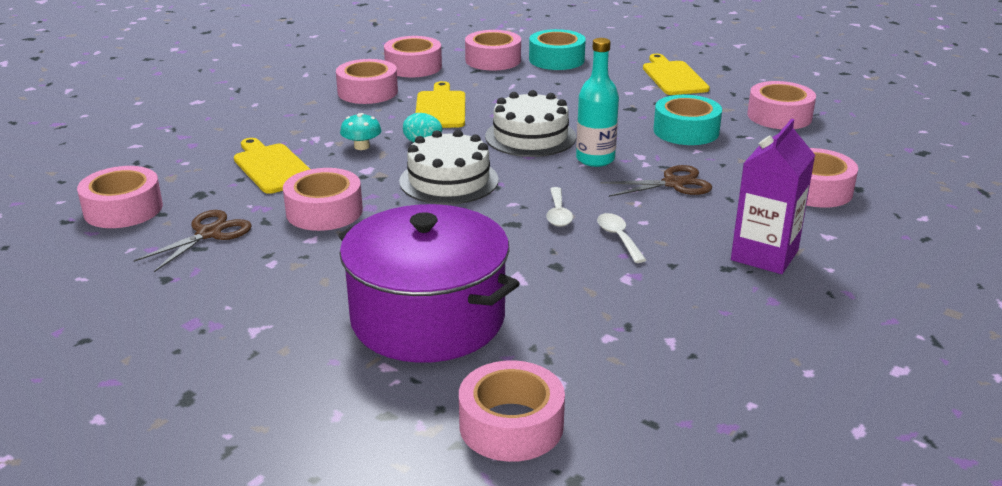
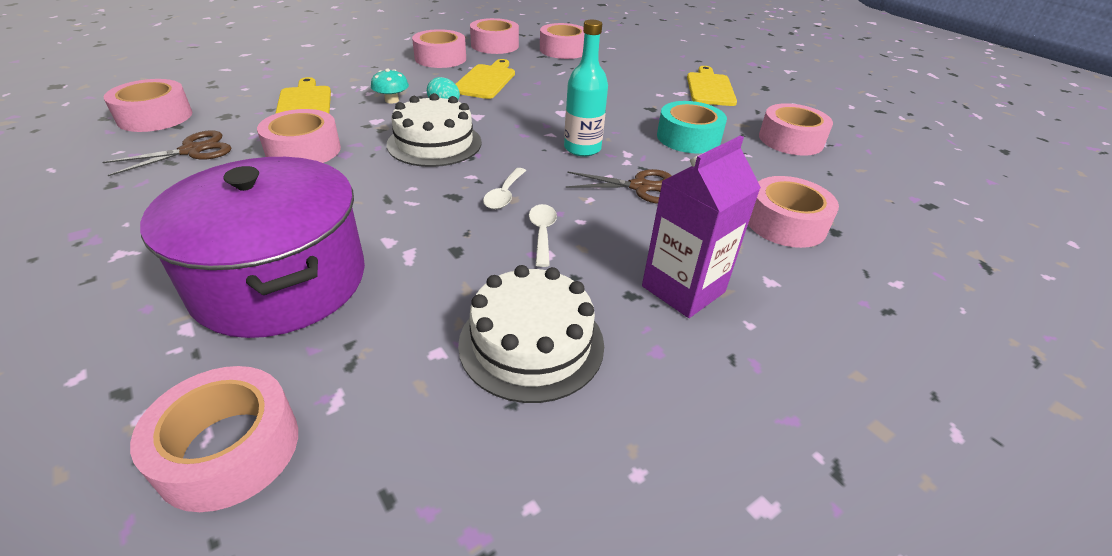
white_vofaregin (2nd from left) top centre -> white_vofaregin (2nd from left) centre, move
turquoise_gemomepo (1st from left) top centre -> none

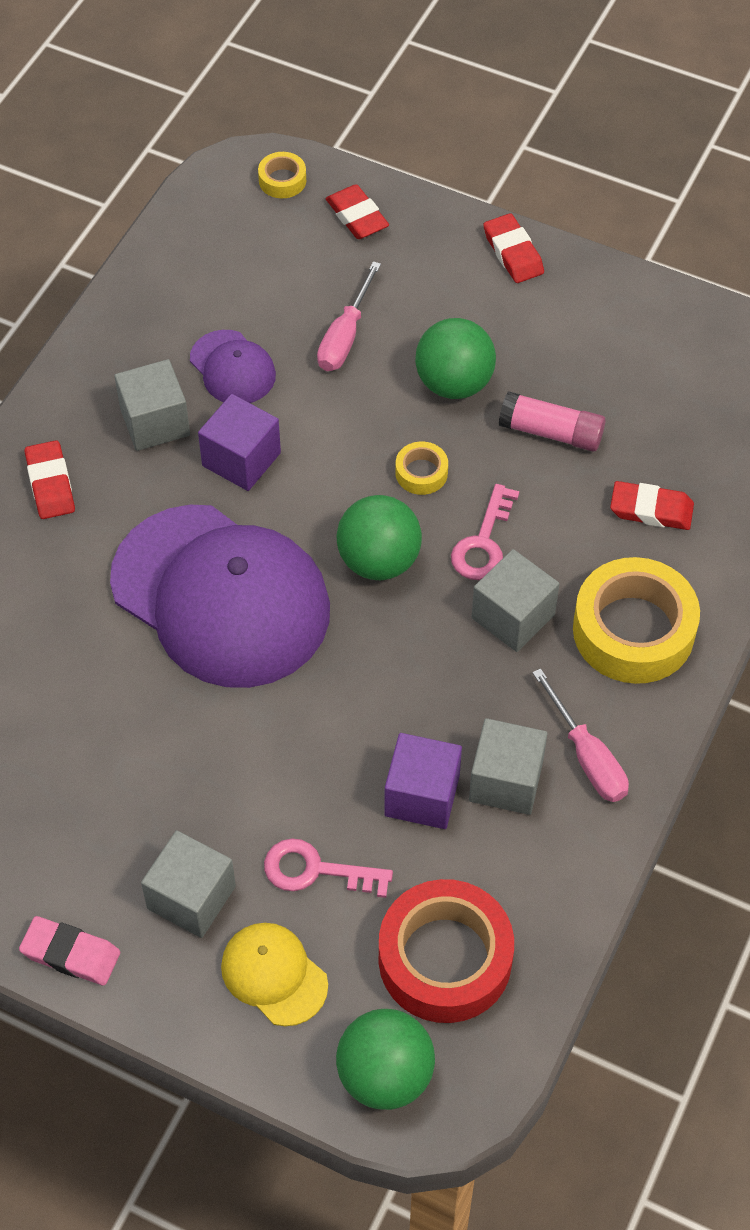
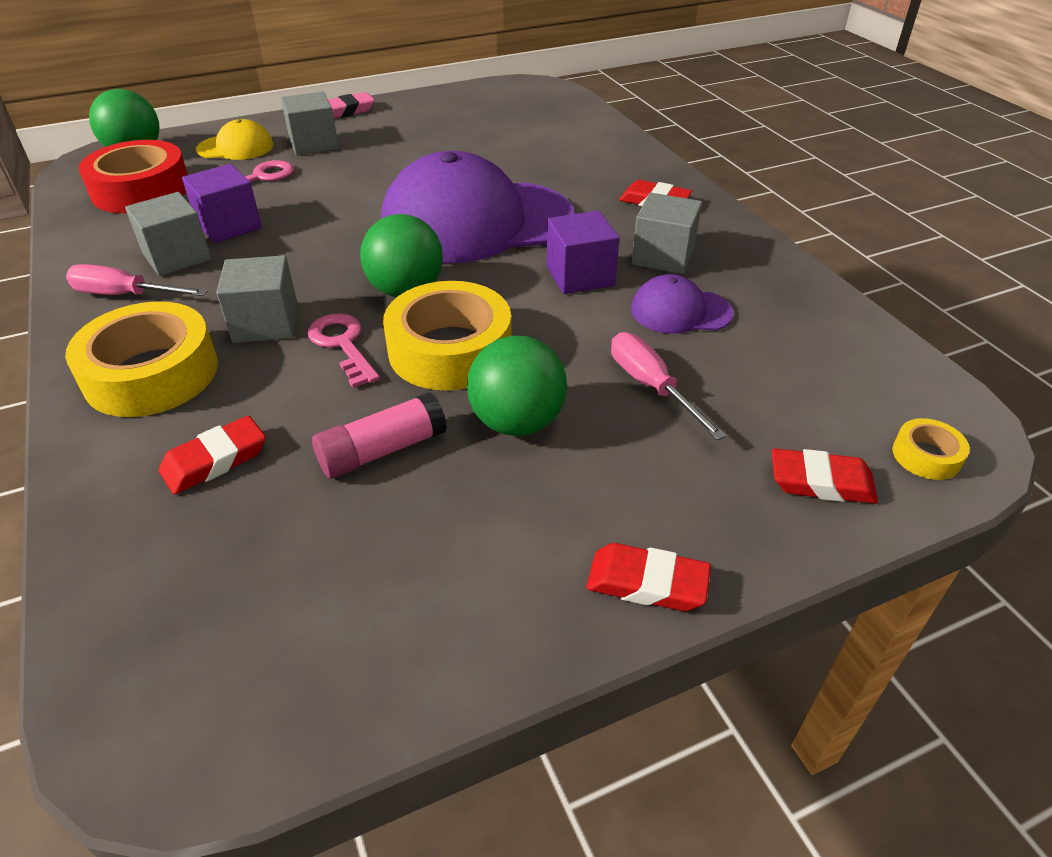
yellow_gemomepo (2nd from left) centre, x2.21

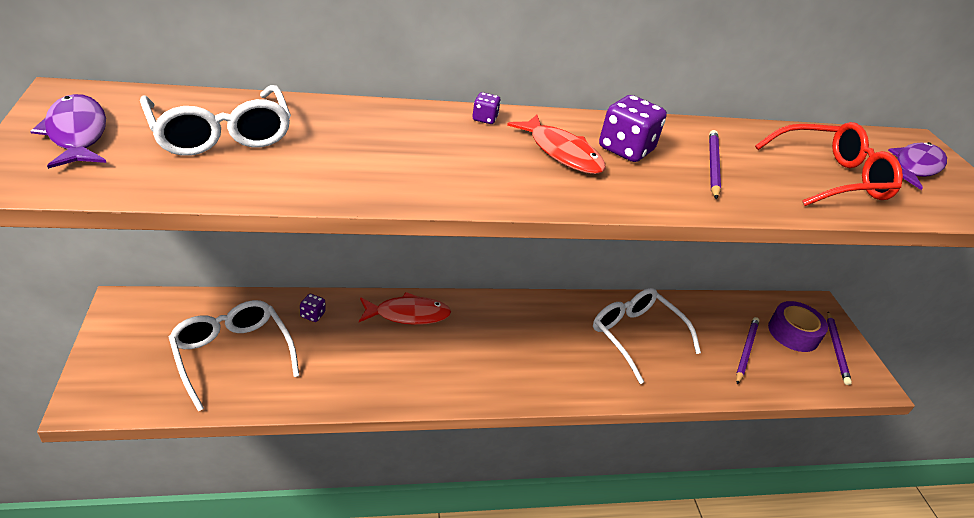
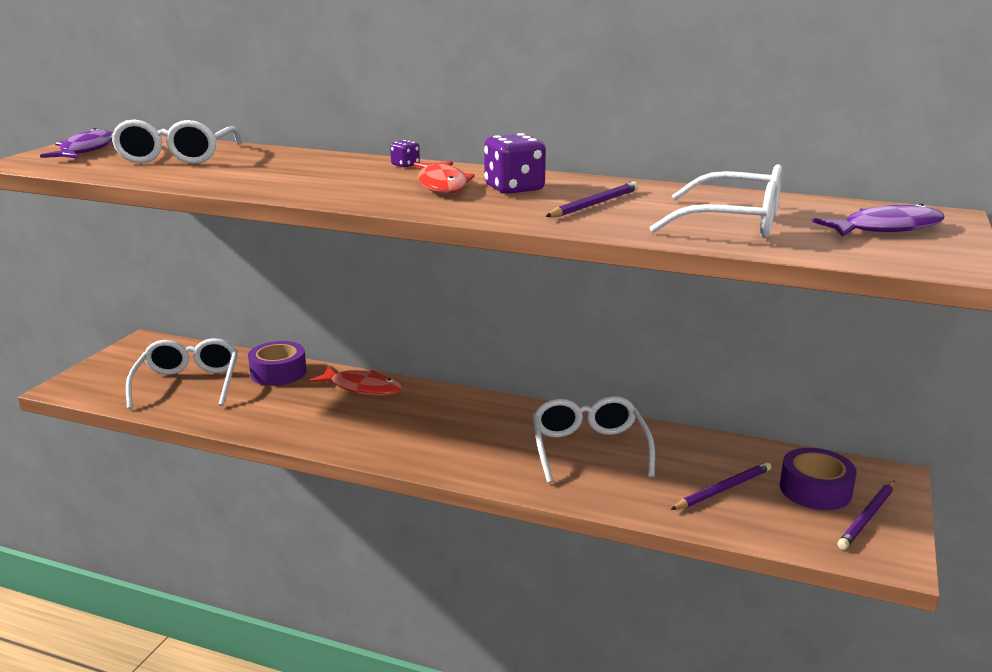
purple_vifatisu (1st from left) middle left -> purple_gemomepo (1st from left) middle left
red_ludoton top right -> white_ludoton (4th from left) top right

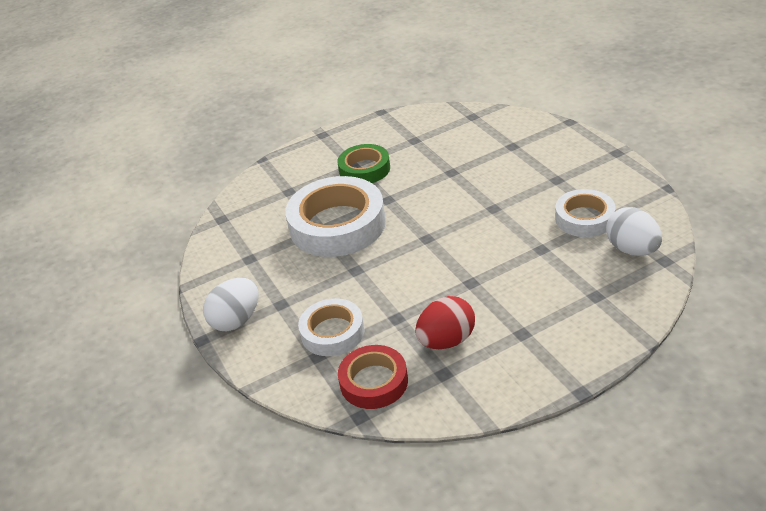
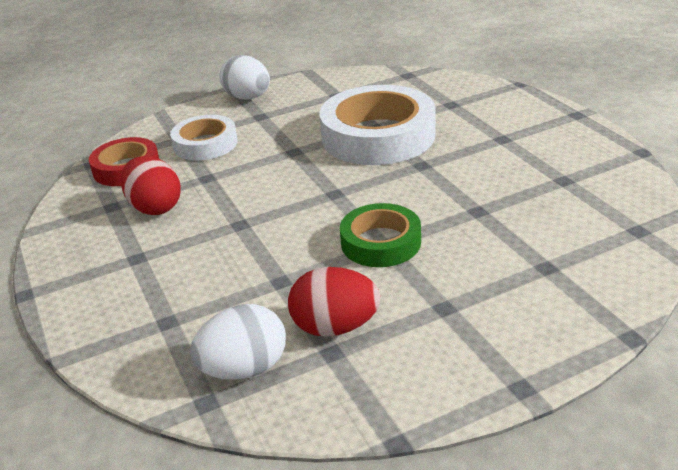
white_gemomepo (3rd from left) middle right -> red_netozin (2nd from left) centre
green_gemomepo top centre -> green_gemomepo centre, move

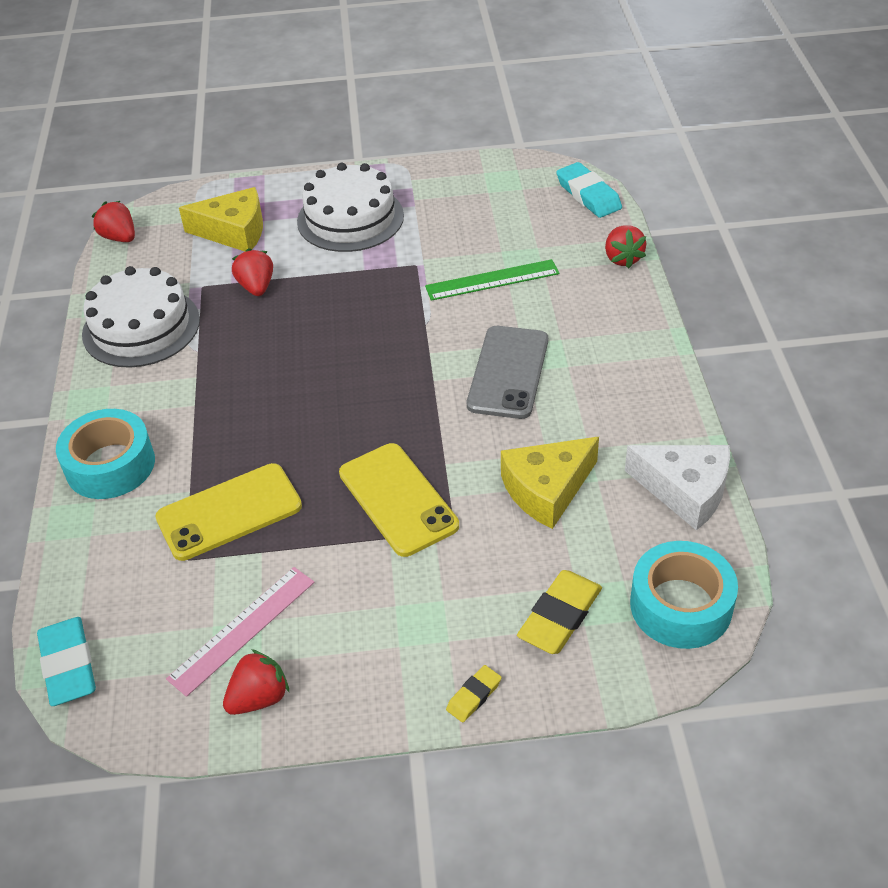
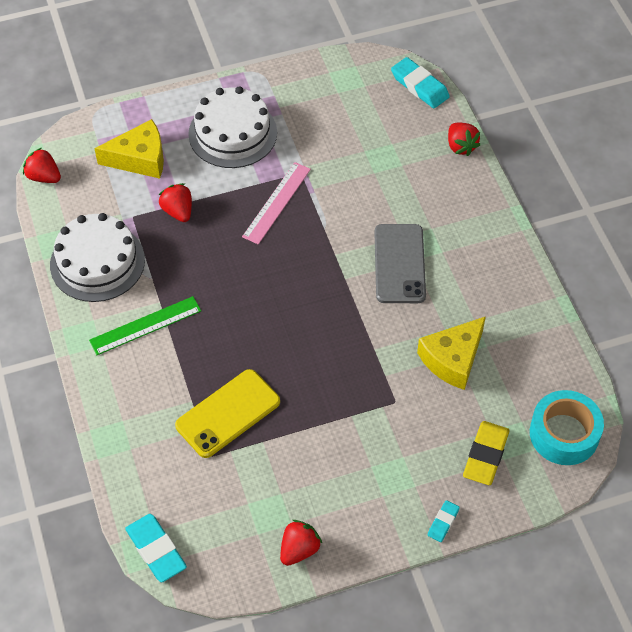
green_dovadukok top centre -> green_dovadukok middle left, move
pink_dovadukok bottom left -> pink_dovadukok top centre, move
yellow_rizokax (1st from left) bottom centre -> turquoise_rizokax (3rd from left) bottom right
turquoise_gemomepo (1st from left) middle left -> none
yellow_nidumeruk (2nd from left) centre -> none
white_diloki middle right -> none

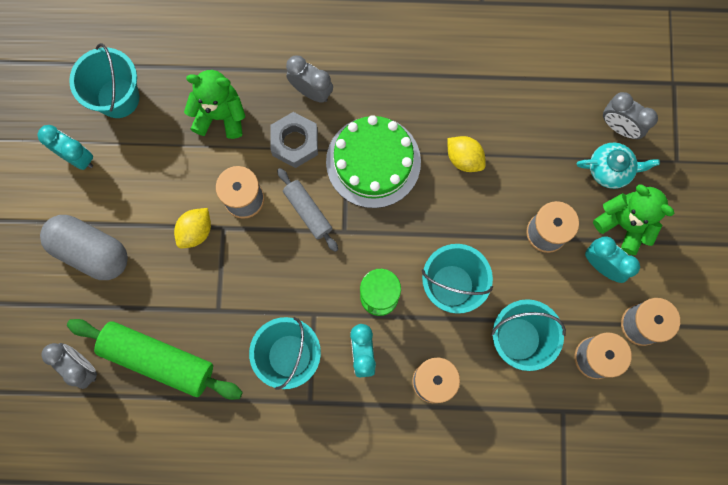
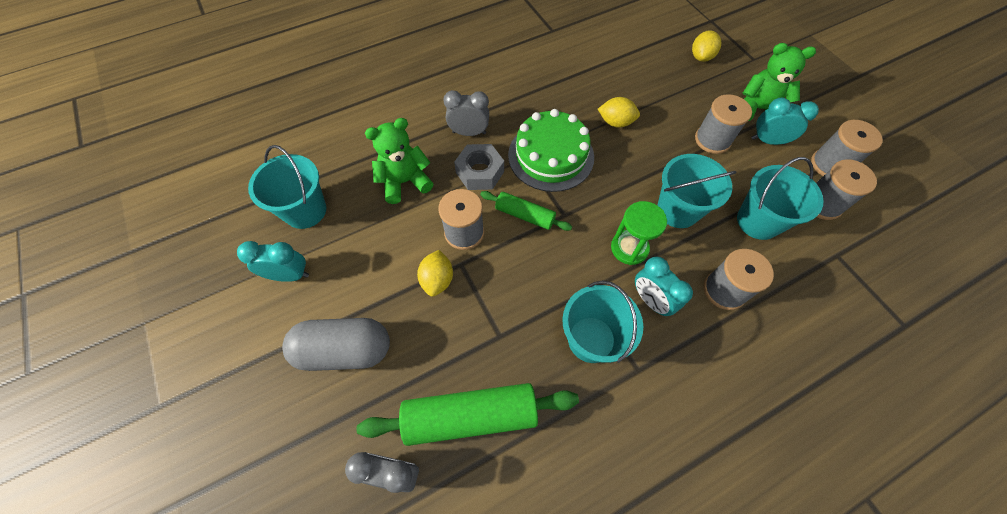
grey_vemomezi centre -> green_vemomezi (2nd from left) centre
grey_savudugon (3rd from left) top right -> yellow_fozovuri (3rd from left) top right
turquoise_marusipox middle right -> none

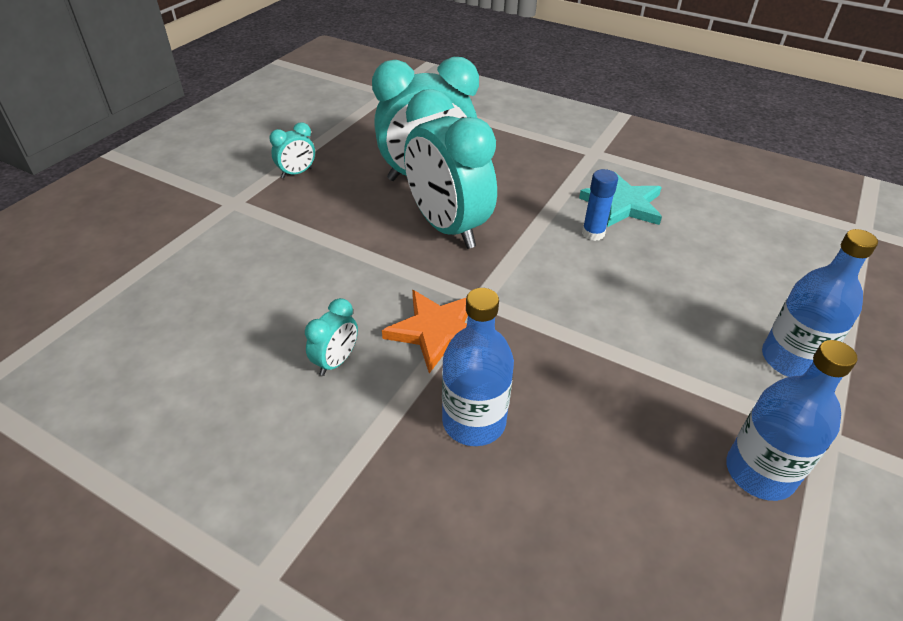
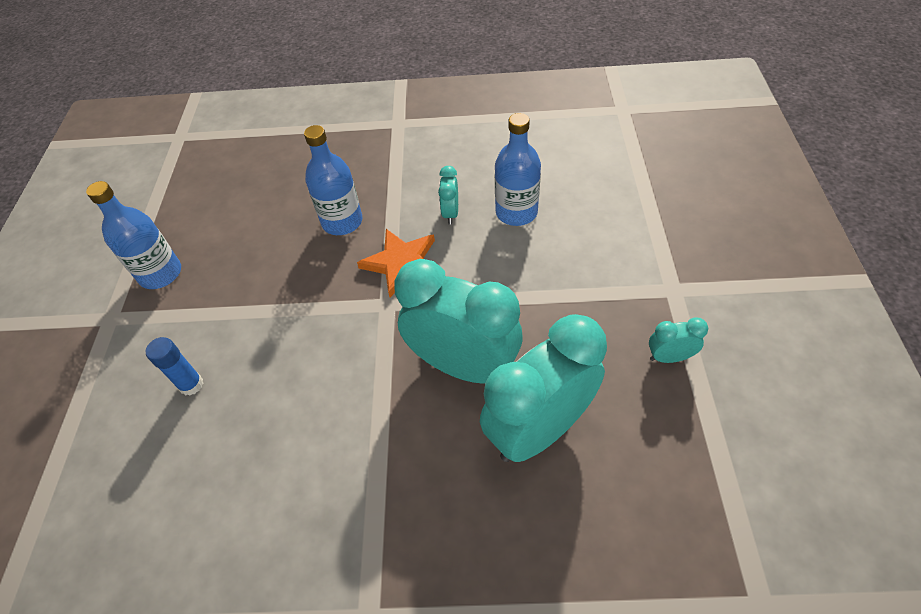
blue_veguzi top centre -> blue_veguzi middle left, move
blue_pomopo (3rd from left) middle right -> blue_pomopo (3rd from left) top centre, move
turquoise_savudugon (1st from left in the first image) top left -> turquoise_savudugon (4th from left) middle right, 60 degrees clockwise
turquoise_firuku top right -> none

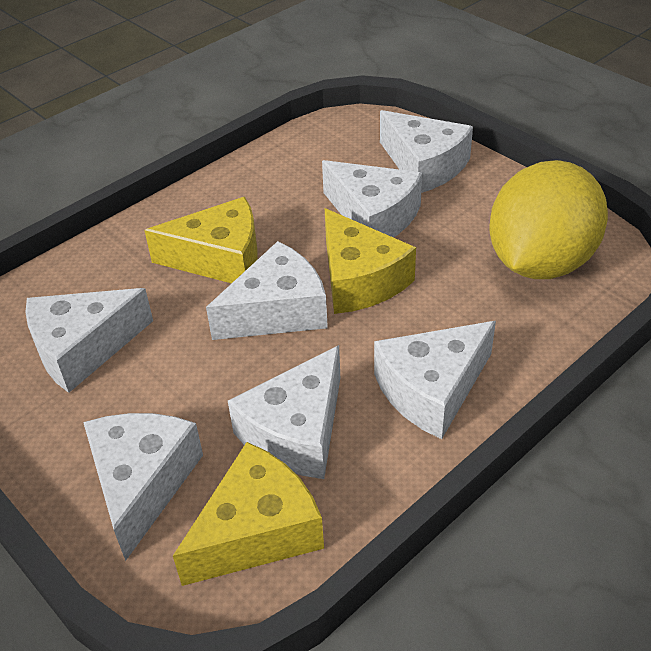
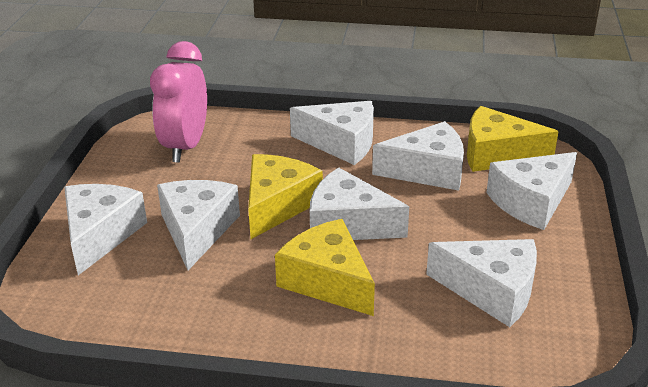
yellow_fozovuri middle right -> pink_savudugon top left

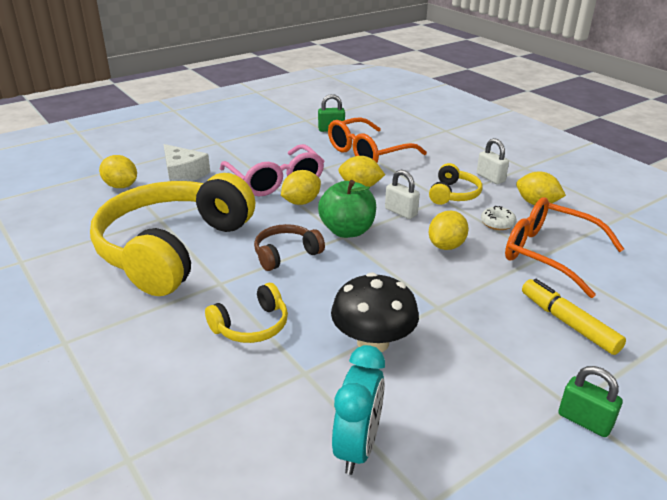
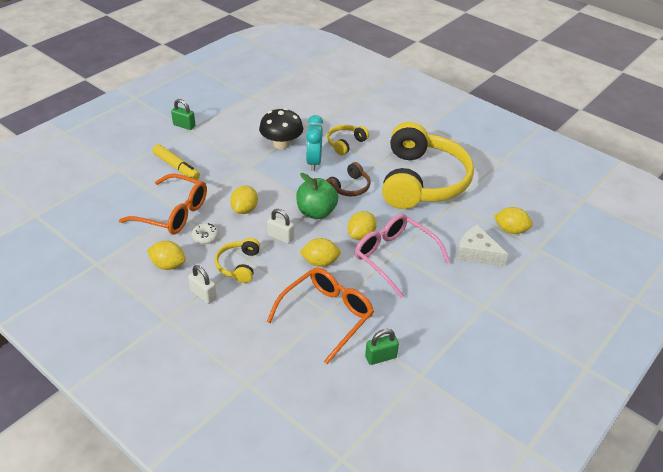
turquoise_savudugon bottom centre -> turquoise_savudugon top centre, move

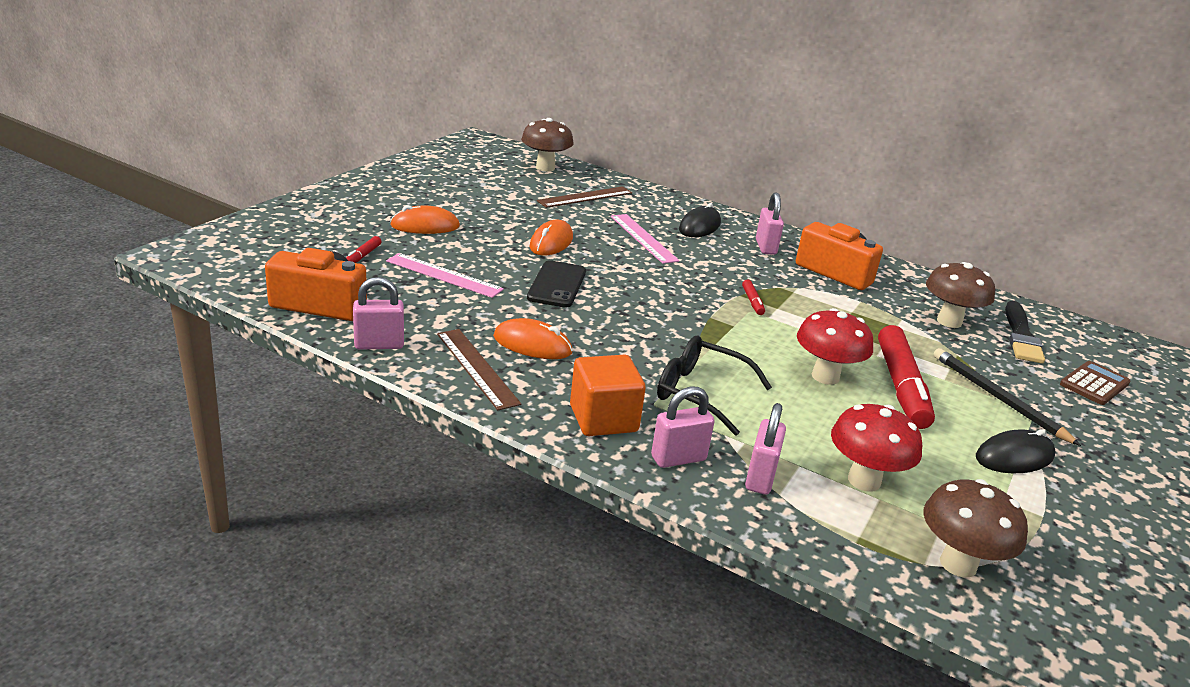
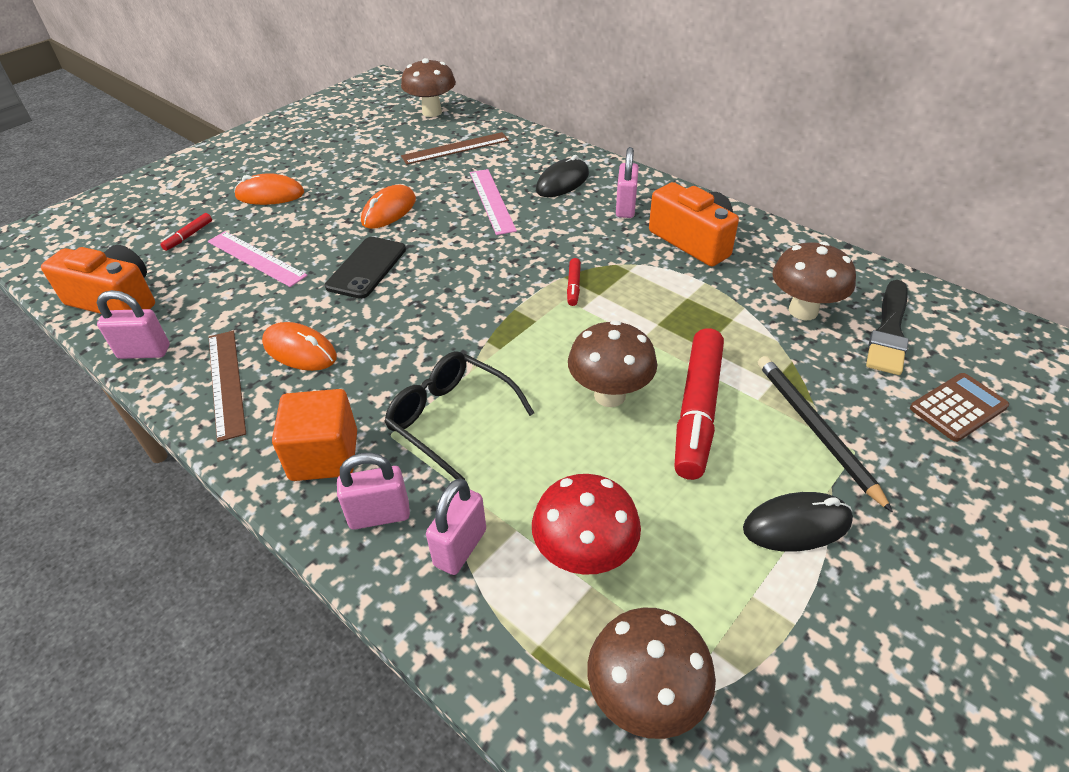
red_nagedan (1st from left) middle right -> brown_nagedan (2nd from left) centre

